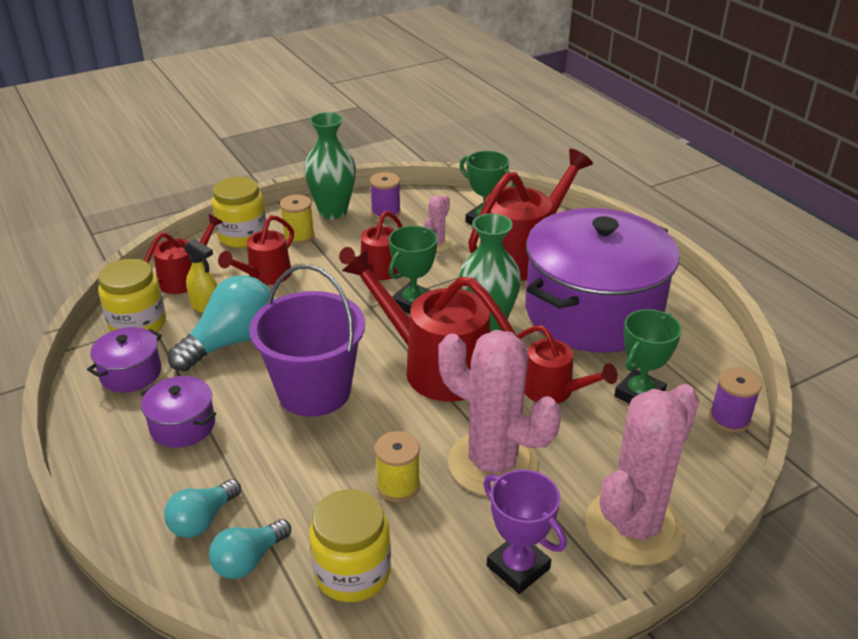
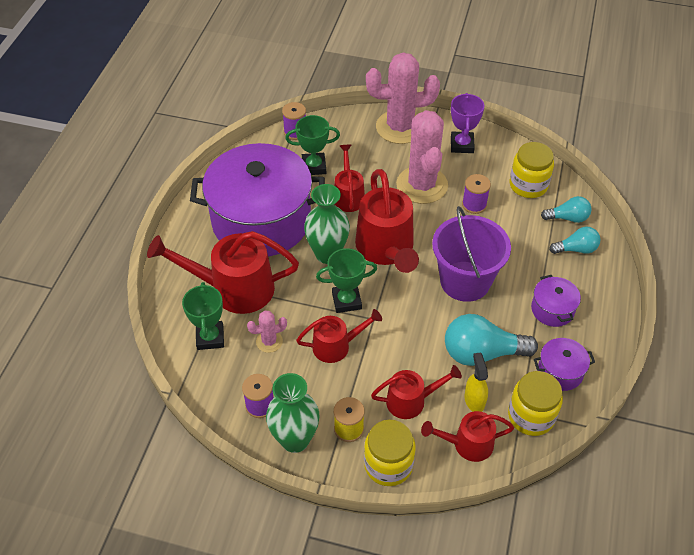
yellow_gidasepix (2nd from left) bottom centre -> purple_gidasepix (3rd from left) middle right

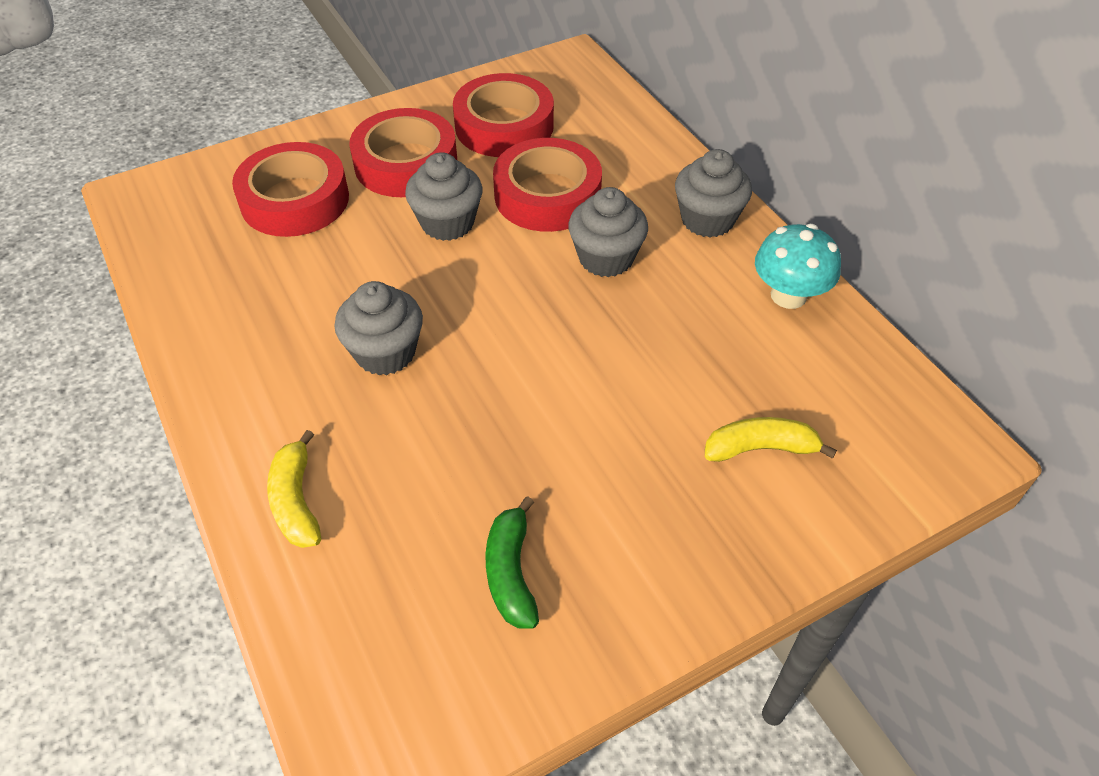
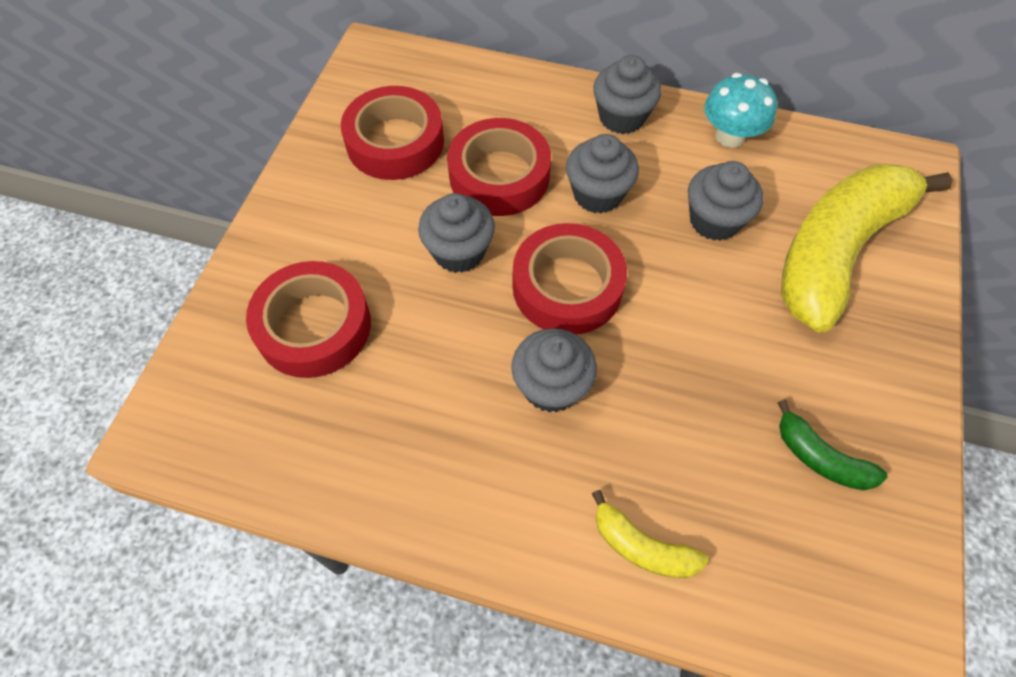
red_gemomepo (2nd from left in the first image) top centre -> red_gemomepo (4th from left) centre, move
none -> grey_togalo (5th from left) top right
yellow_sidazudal (2nd from left) middle right, x2.35

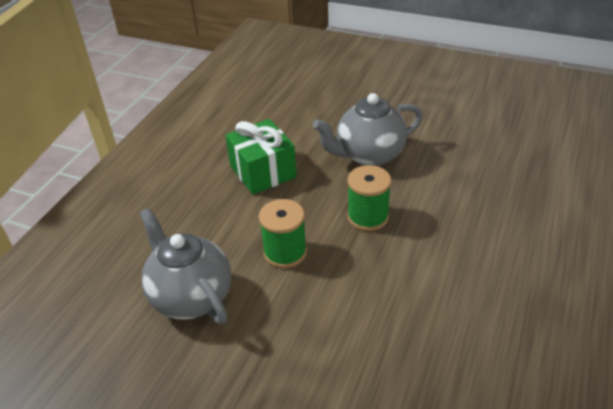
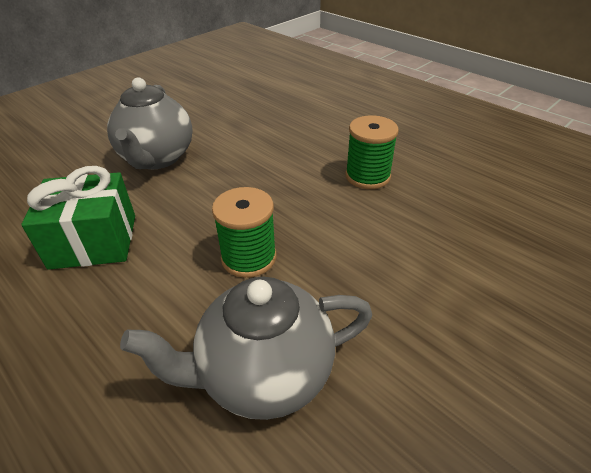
green_gidasepix (2nd from left) centre -> green_gidasepix (2nd from left) top centre, move

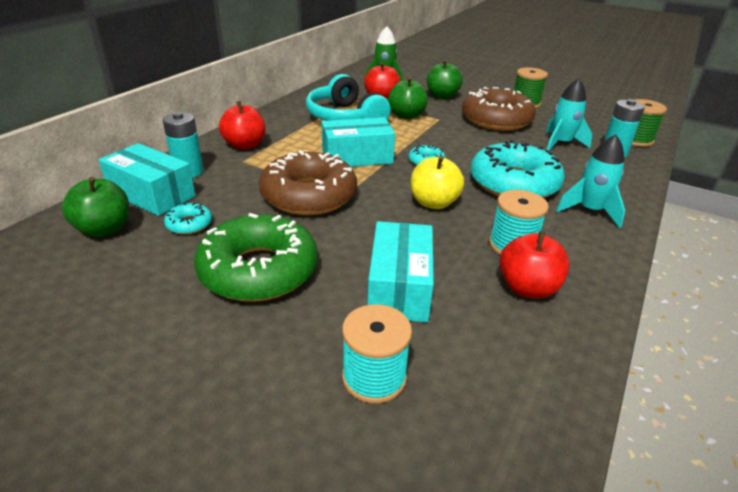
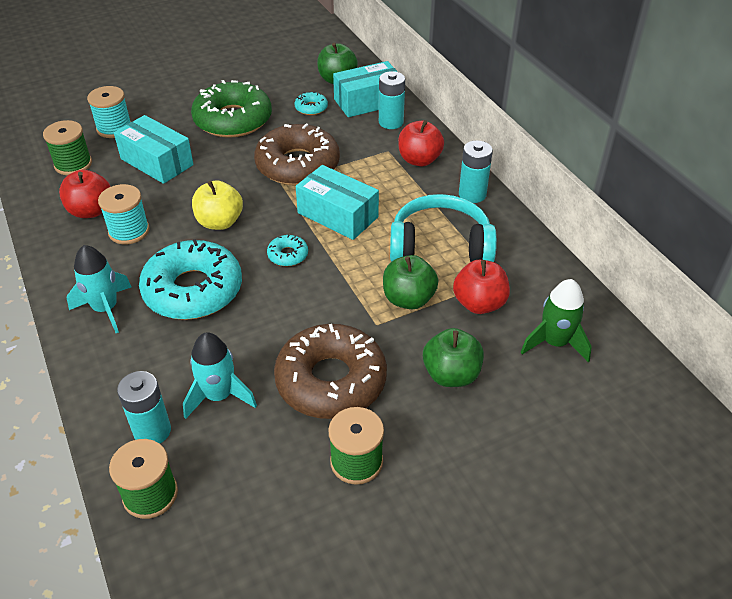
none -> green_gidasepix (1st from left) top left
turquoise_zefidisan (2nd from left) top centre -> turquoise_zefidisan (2nd from left) centre, 75 degrees counterclockwise
none -> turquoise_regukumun (3rd from left) top centre

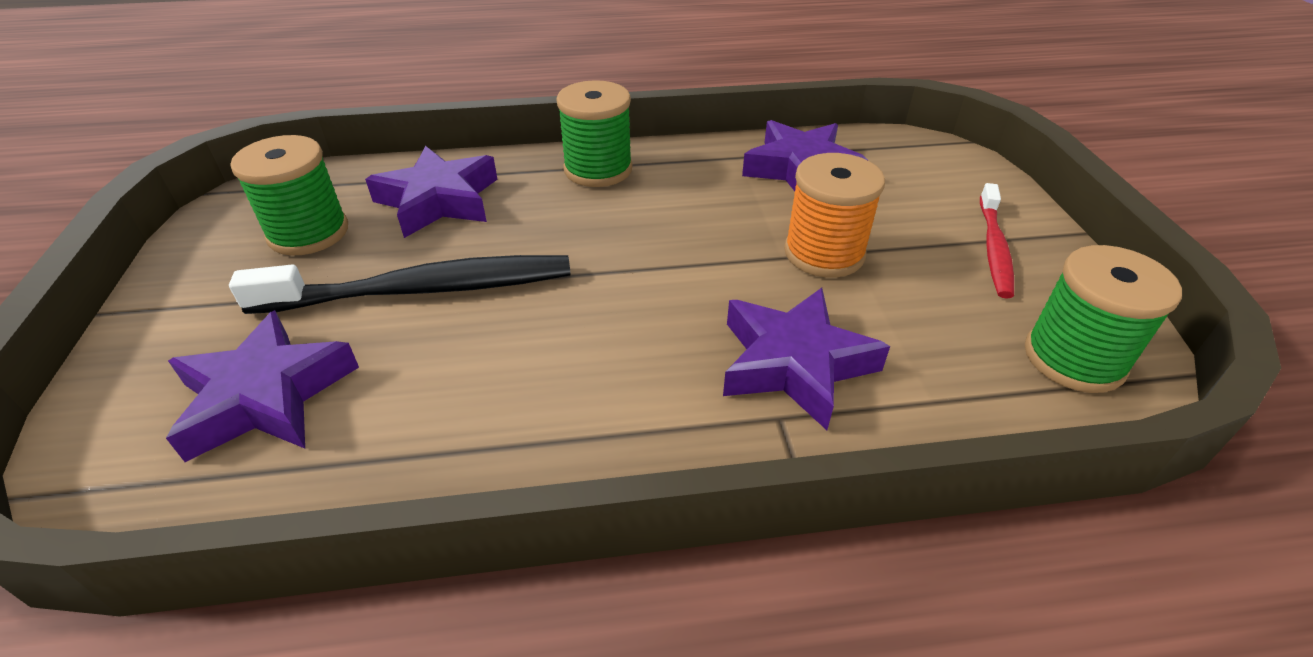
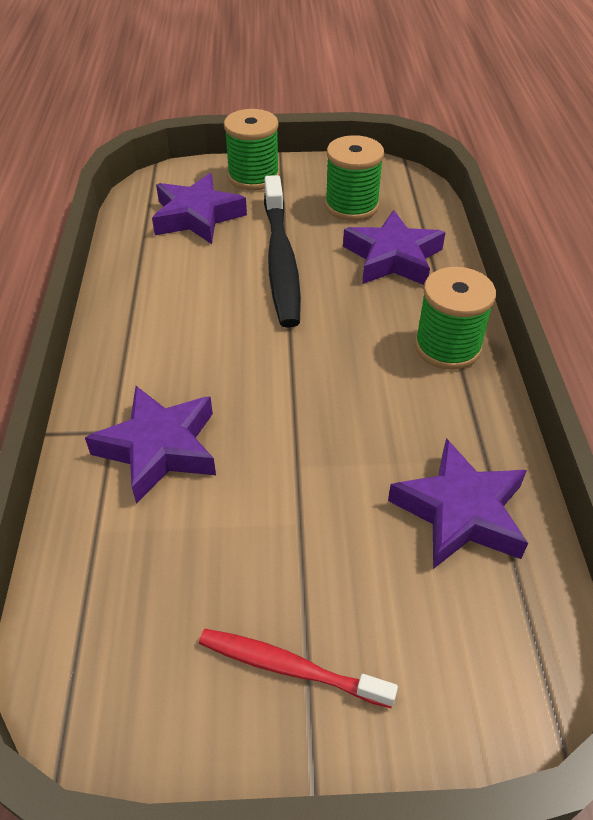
green_gidasepix (3rd from left in the first image) middle right -> green_gidasepix (1st from left) top centre, move
orange_gidasepix top centre -> none

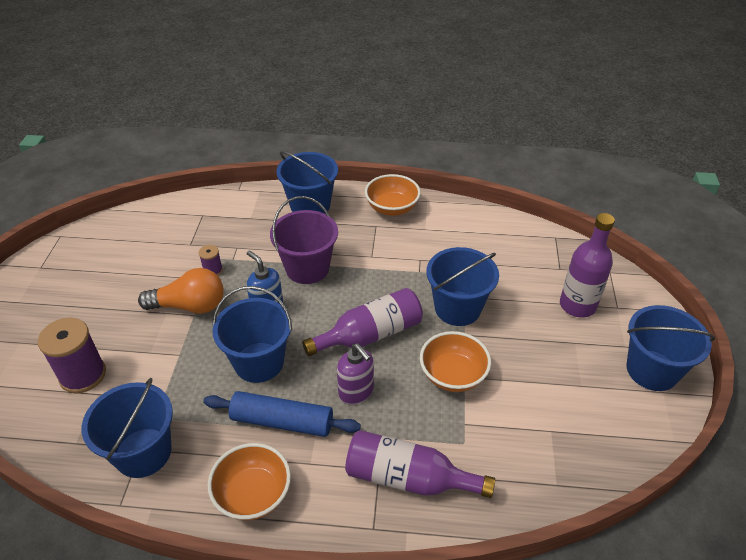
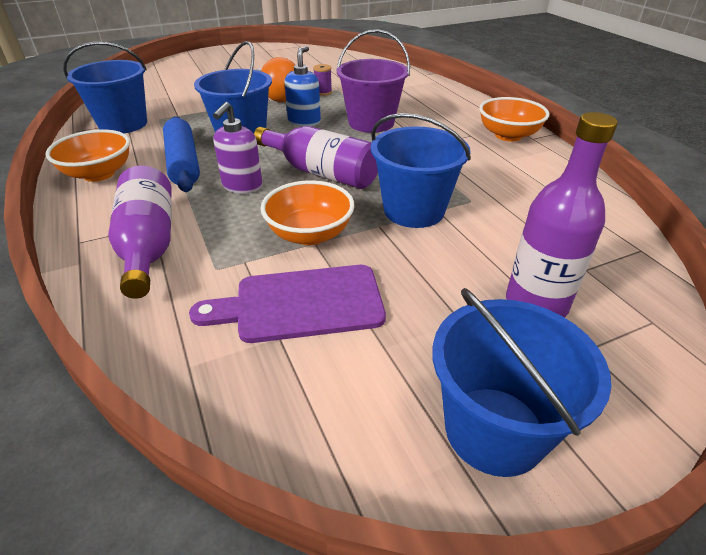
none -> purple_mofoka centre
purple_gidasepix (1st from left) middle left -> none
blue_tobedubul (3rd from left) top centre -> none

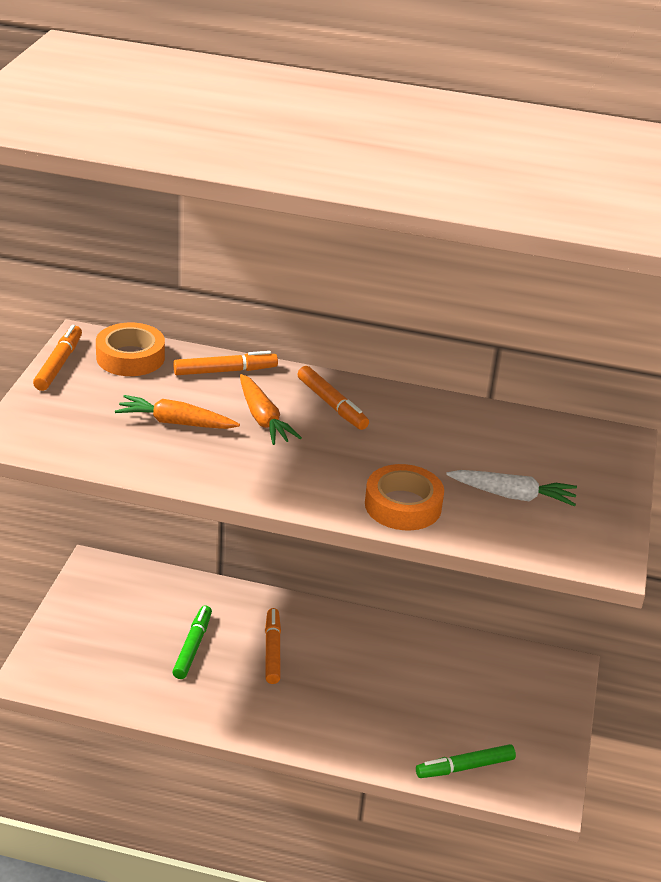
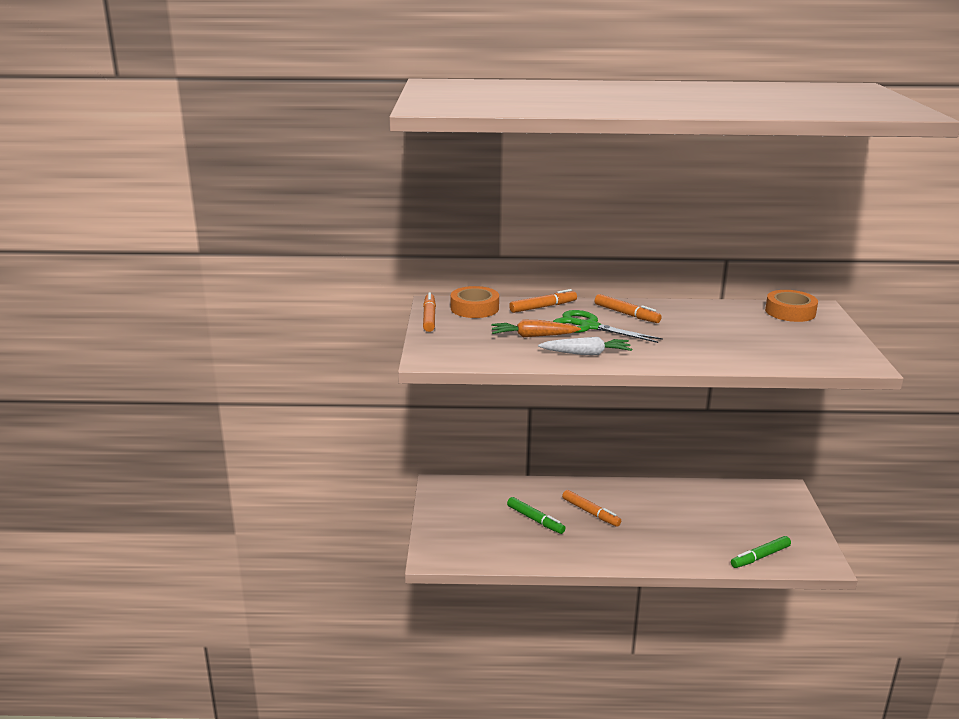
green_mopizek (1st from left) bottom left -> green_mopizek (1st from left) bottom centre, 135 degrees clockwise
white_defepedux middle right -> white_defepedux centre, move
orange_defepedux (2nd from left) centre -> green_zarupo centre
orange_mopizek (3rd from left) bottom centre, 150 degrees clockwise
orange_gemomepo (2nd from left) centre -> orange_gemomepo (2nd from left) middle right, move

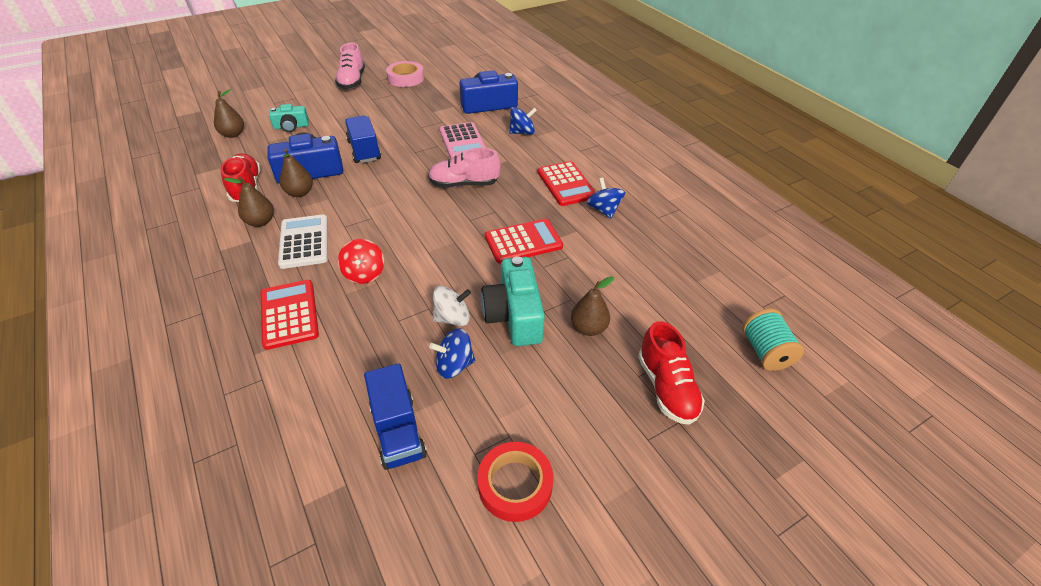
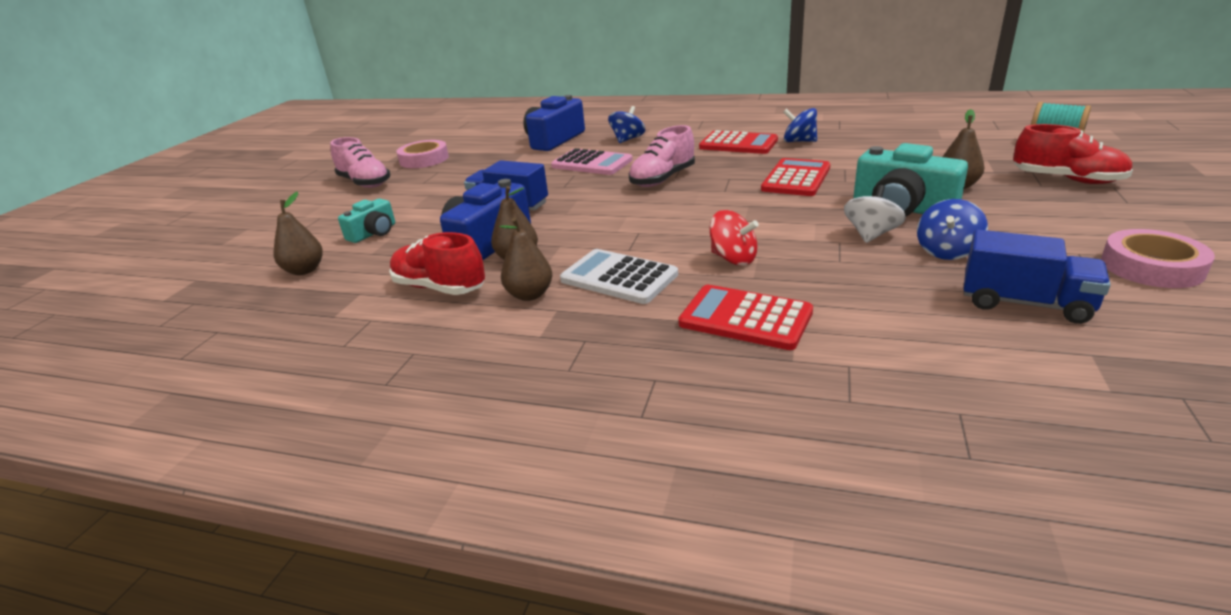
red_gemomepo bottom centre -> pink_gemomepo (2nd from left) middle right

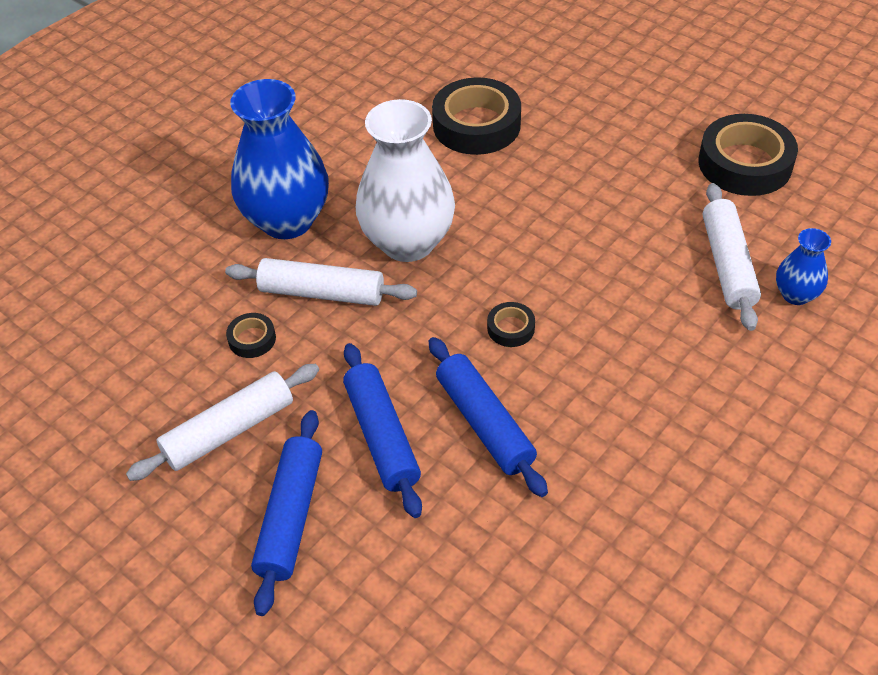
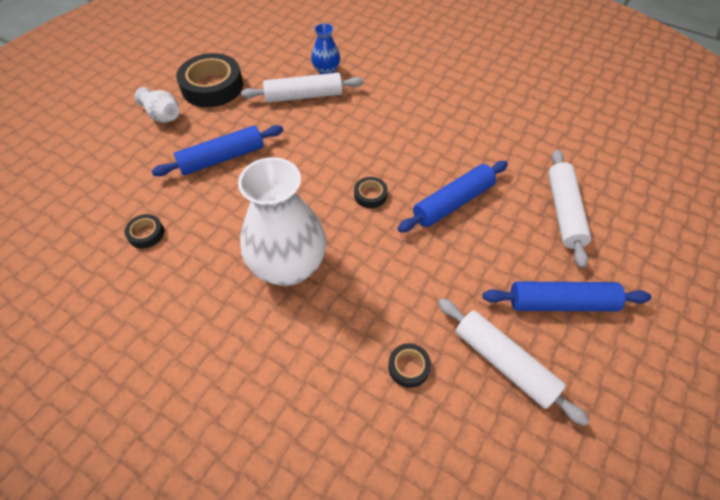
black_gemomepo (2nd from left in the first image) top centre -> black_gemomepo (1st from left) middle left, x0.46
none -> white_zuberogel (1st from left) top left
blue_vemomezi (2nd from left in the first image) centre -> blue_vemomezi (1st from left) top left, move
white_vemomezi (2nd from left in the first image) centre -> white_vemomezi (3rd from left) middle right, move
blue_zuberogel (1st from left) top left -> none

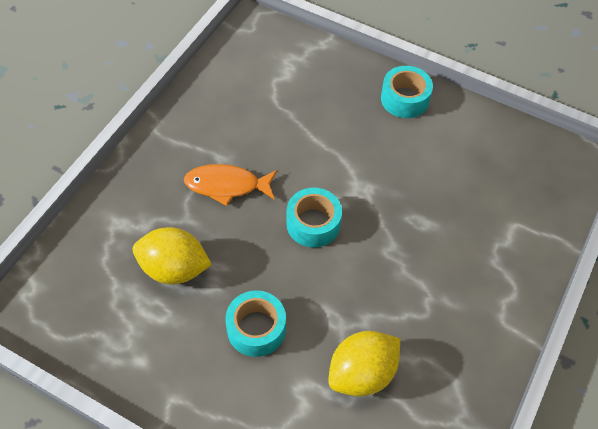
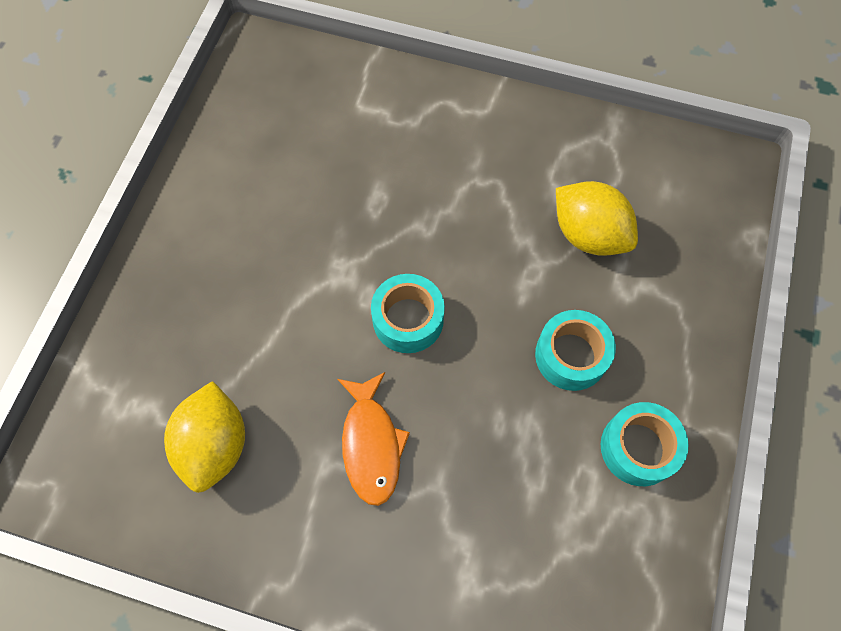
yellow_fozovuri (1st from left) middle left -> yellow_fozovuri (1st from left) bottom left, move
turquoise_gemomepo (3rd from left) top right -> turquoise_gemomepo (3rd from left) bottom right, move

